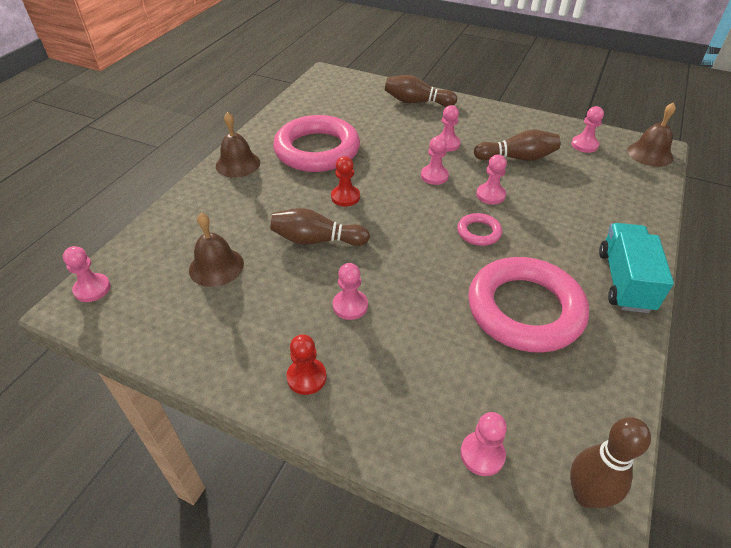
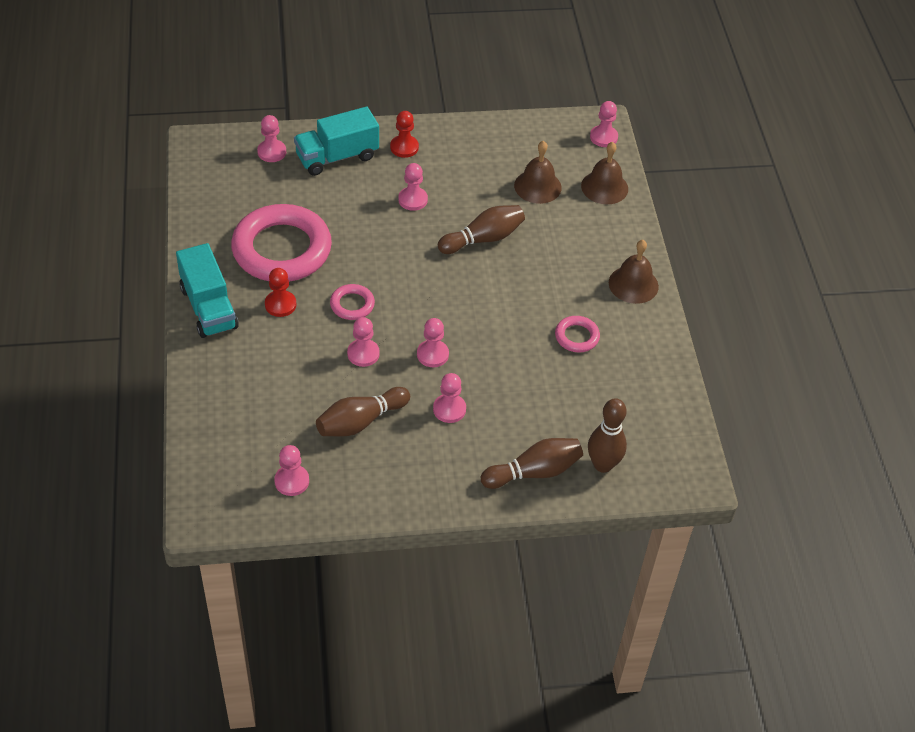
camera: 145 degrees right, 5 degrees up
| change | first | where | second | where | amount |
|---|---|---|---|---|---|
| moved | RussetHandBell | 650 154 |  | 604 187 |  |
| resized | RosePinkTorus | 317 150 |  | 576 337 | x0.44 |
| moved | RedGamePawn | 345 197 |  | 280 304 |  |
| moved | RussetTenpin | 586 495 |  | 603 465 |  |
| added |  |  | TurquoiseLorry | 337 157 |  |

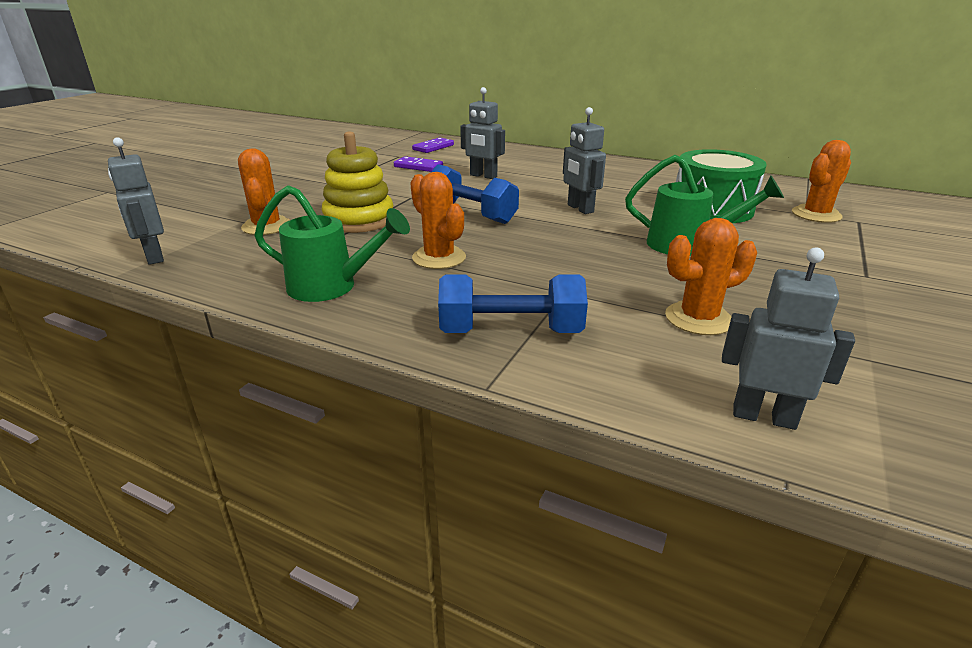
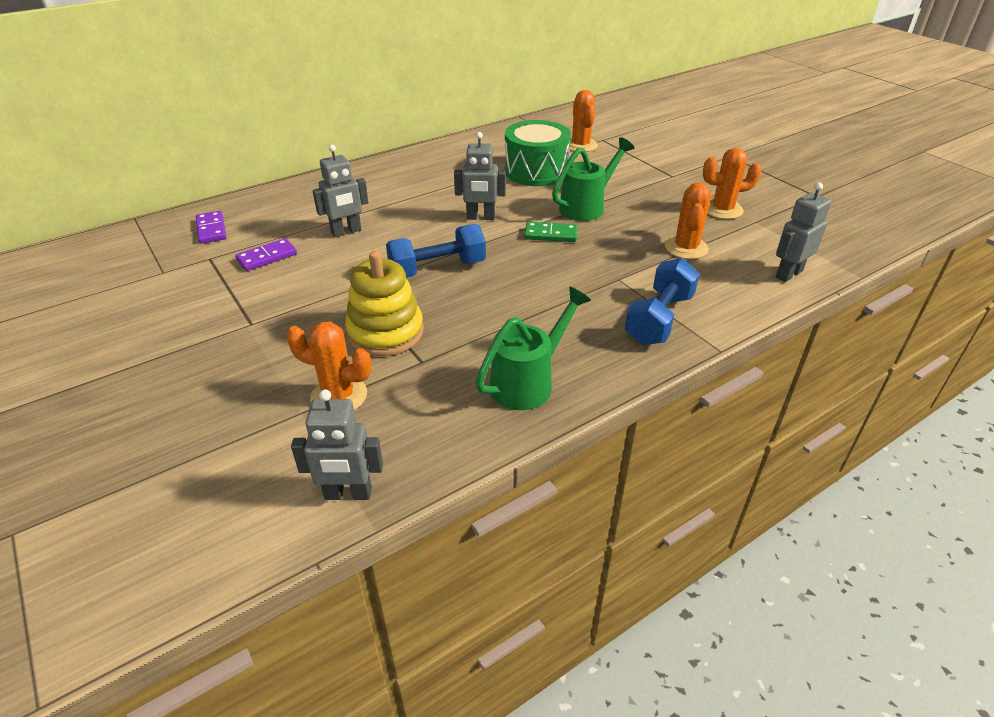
camera: 60 degrees left, 10 degrees up
| change | first | where | second | where | amount |
|---|---|---|---|---|---|
| moved | BrightOrangePricklyPlant | 439 258 |  | 722 210 |  |
| added |  |  | EmeraldDominoPiece | 550 234 |  |

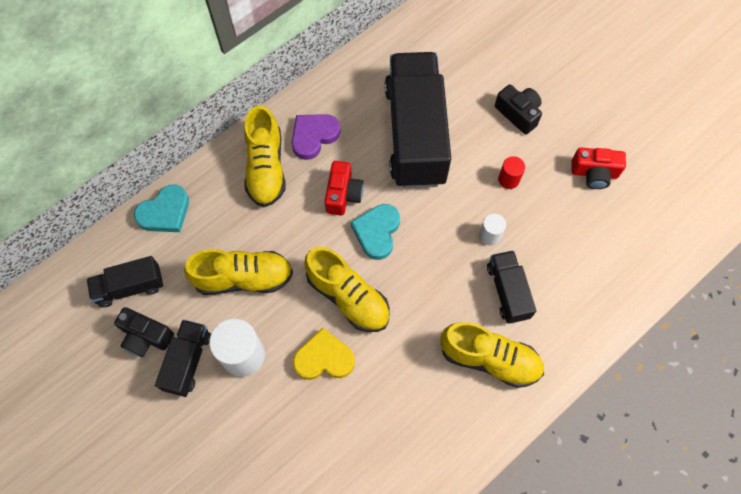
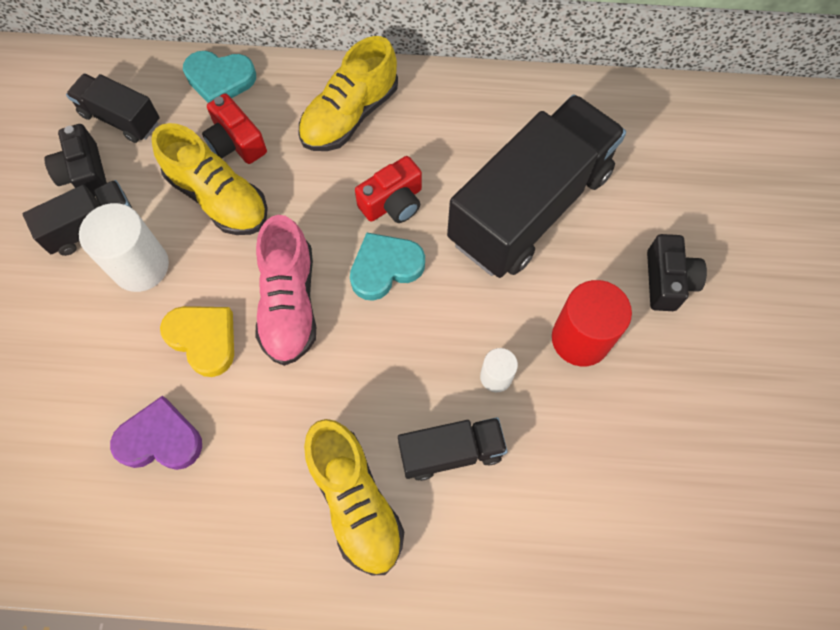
camera: 45 degrees right, 0 degrees up
| change | first | where | second | where | amount |
|---|---|---|---|---|---|
| moved | RoyalPurpleLoveHeart | 314 136 |  | 160 439 |  |
| moved | RedPhotoCamera | 594 173 |  | 236 142 |  |
| resized | RedSolidCylinder | 508 179 |  | 580 339 | x1.86 |
| recoloured | YellowLaceUpShoe | 348 297 | RosePinkLaceUpShoe | 289 303 |  |
| turned | EbonyLorry | 507 291 |  | 451 452 | 45 degrees clockwise |

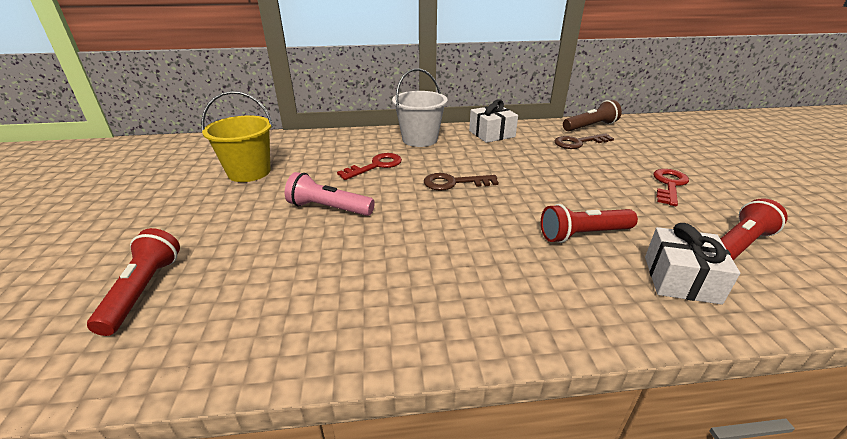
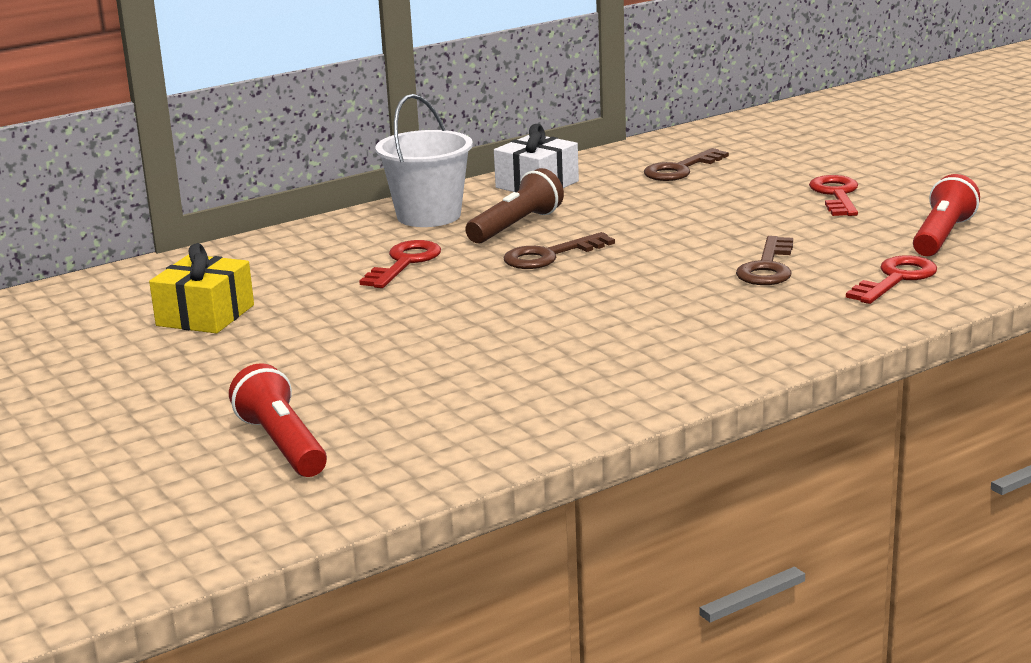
camera: 25 degrees left, 10 degrees down
| change | first | where | second | where | amount |
|---|---|---|---|---|---|
| replaced | YellowBucket | 249 172 | YellowWrappedGift | 205 315 |  |
| moved | RussetTorch | 590 126 |  | 516 226 |  |
| removed | RosePinkTorch | 328 208 |  |  |  |
| replaced | RedTorch | 583 234 | RussetLatchkey | 767 267 |  |
| replaced | SnowWhiteWrappedGift | 681 279 | RedLatchkey | 896 279 |  |

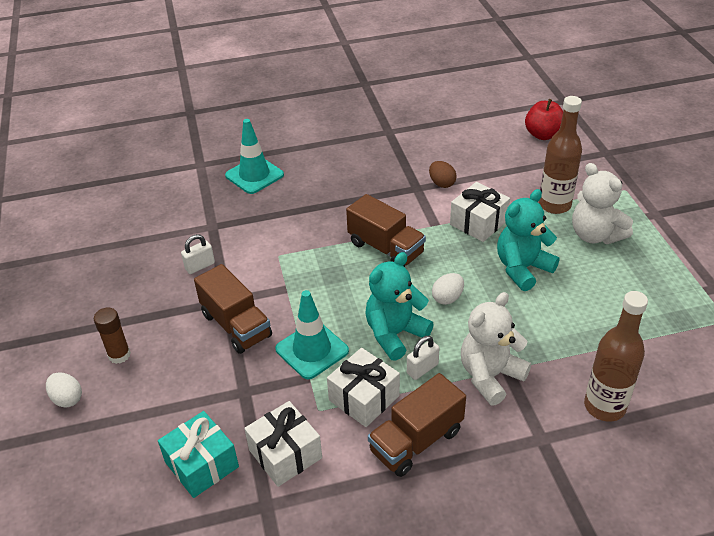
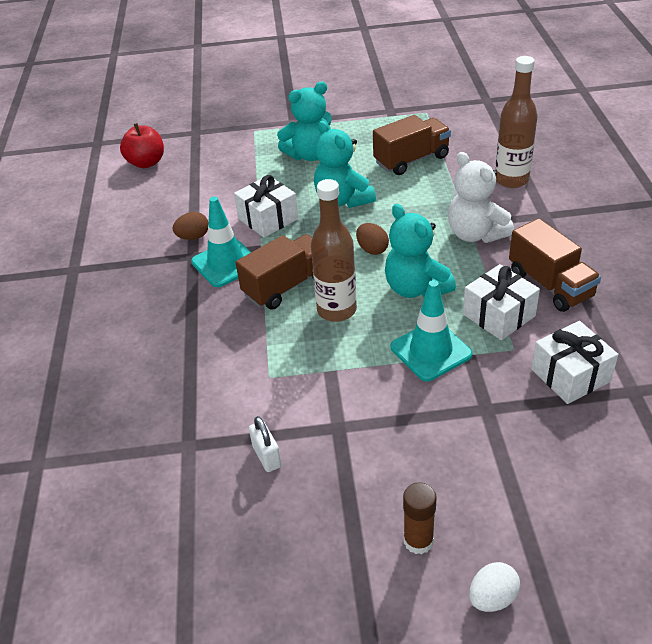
camera: 80 degrees left, 0 degrees up
| change | first | where | second | where | amount |
|---|---|---|---|---|---|
| moved | RussetDrinkBottle | 554 205 |  | 336 310 |  |
| moved | TurquoiseRoadCone | 254 175 |  | 226 263 |  |
| recoloured | SnowWhiteTeddy | 595 235 | TurquoiseTeddy | 310 155 |  |
| moved | RussetLorry | 236 325 |  | 411 160 |  |
| recoloured | SnowWhiteEgg | 447 298 | RussetEgg | 372 249 |  |
| removed | SnowWhitePadlock | 422 369 |  |  |  |
| removed | TurquoiseWrappedGift | 202 464 |  |  |  |

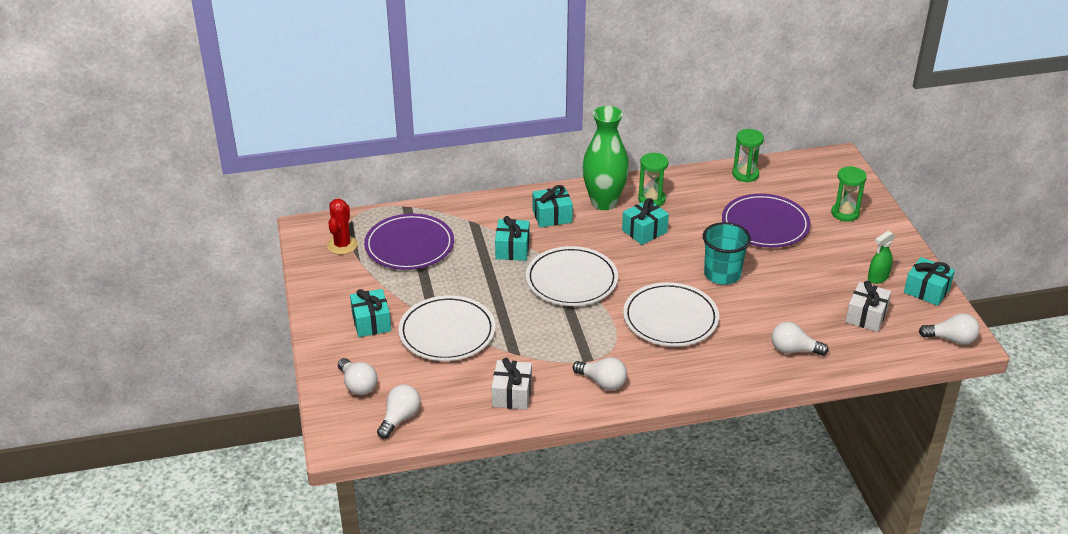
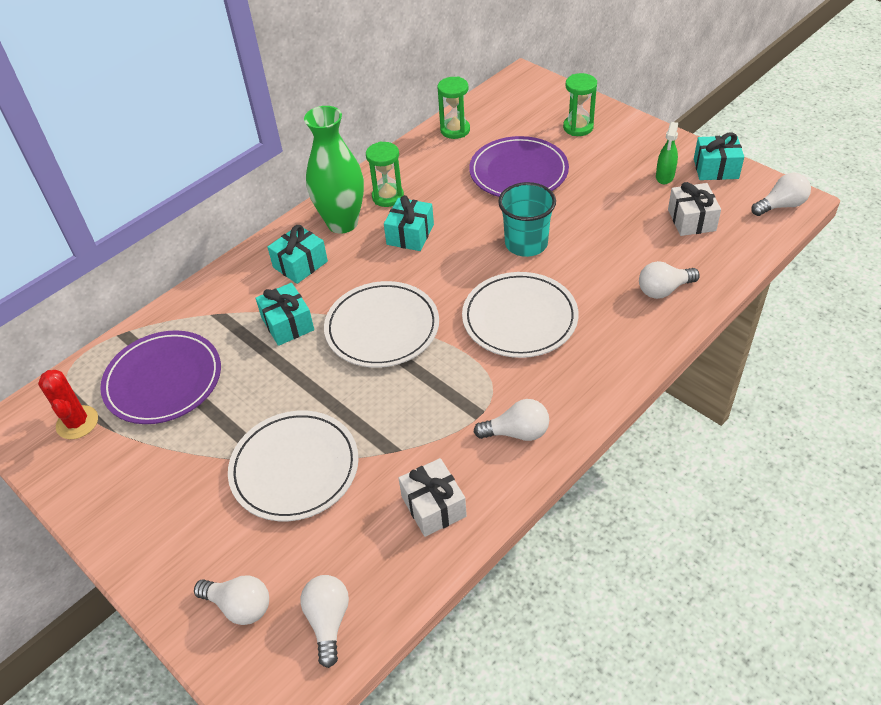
camera: 30 degrees left, 10 degrees up
| change | first | where | second | where | amount |
|---|---|---|---|---|---|
| removed | TurquoiseWrappedGift | 371 322 |  |  |  |

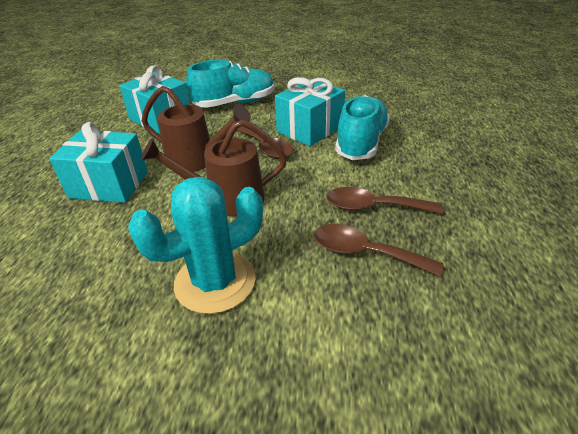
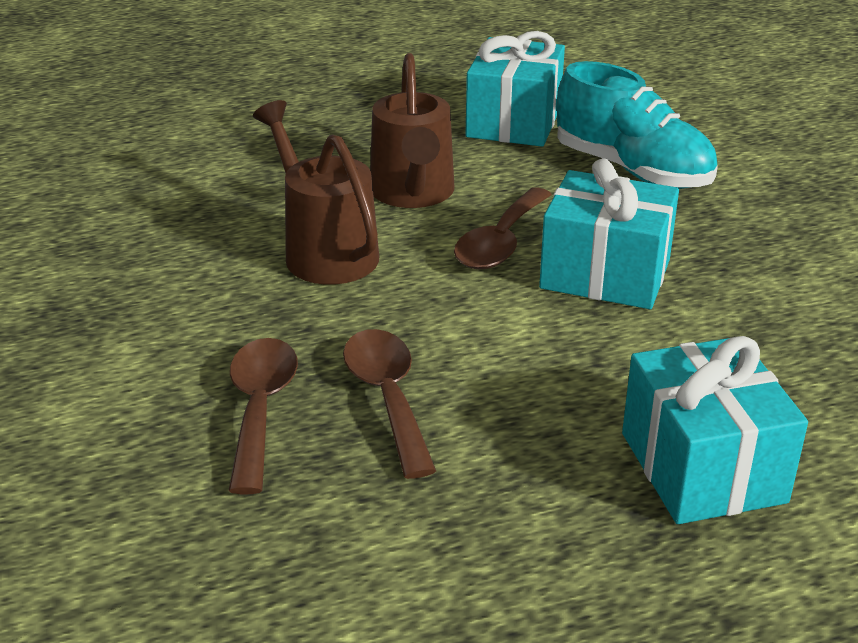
camera: 65 degrees right, 5 degrees down
| change | first | where | second | where | amount |
|---|---|---|---|---|---|
| removed | TurquoiseLaceUpShoe | 361 143 |  |  |  |
| moved | TurquoiseWrappedGift | 109 184 |  | 702 467 |  |
| removed | TurquoisePricklyPlant | 215 282 |  |  |  |

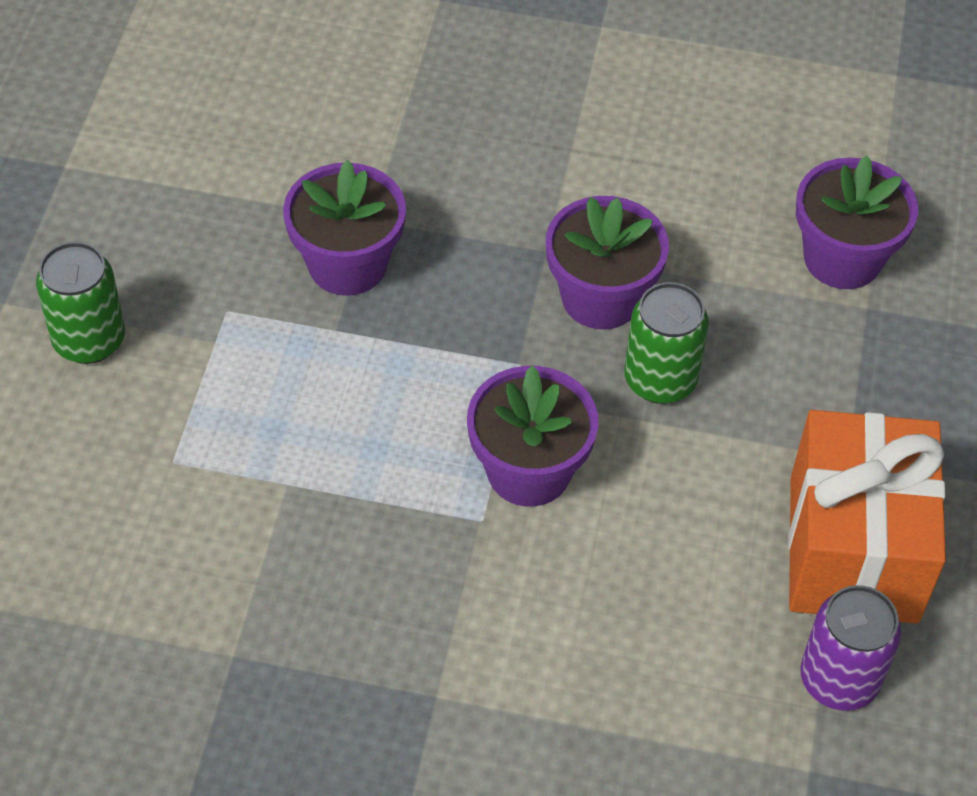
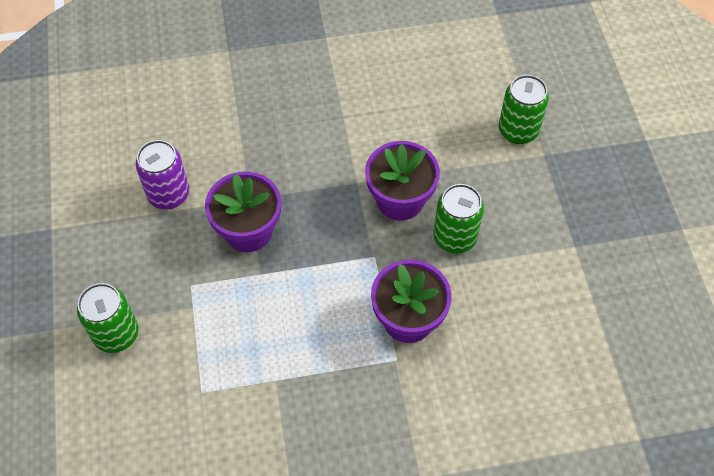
camera: 20 degrees left, 5 degrees up
| change | first | where | second | where | amount |
|---|---|---|---|---|---|
| replaced | RoyalPurplePottedPlant | 842 258 | EmeraldCan | 518 130 |  |
| removed | BrightOrangeWrappedGift | 853 549 |  |  |  |
| moved | RoyalPurpleCan | 839 679 |  | 168 195 |  |

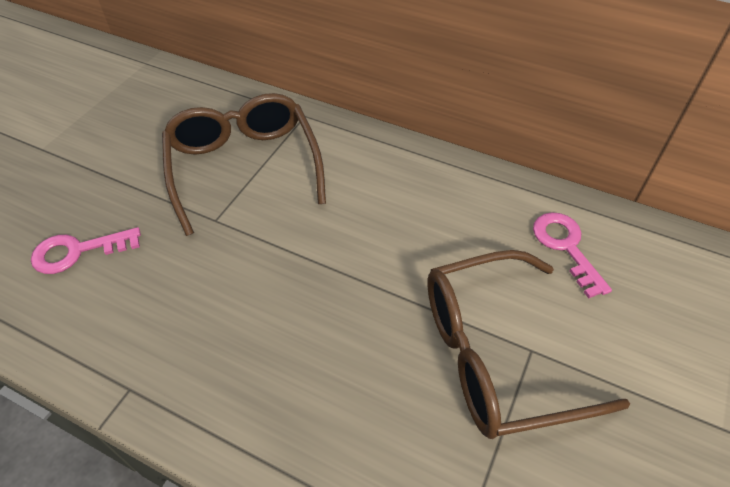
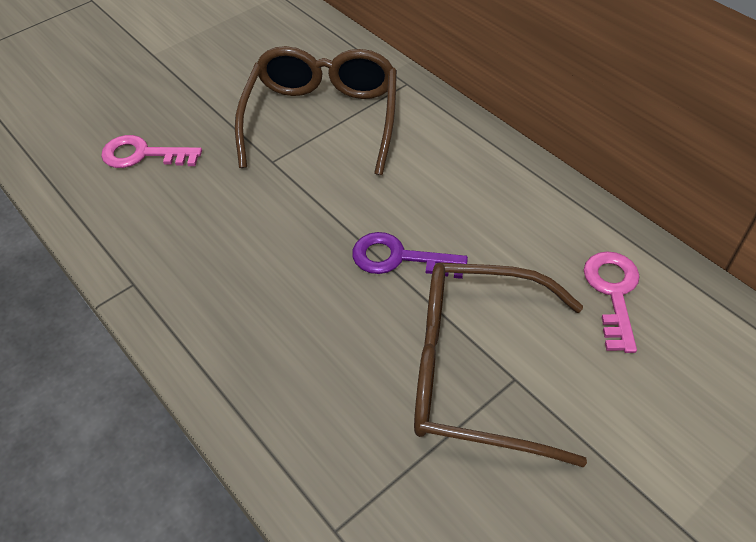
camera: 25 degrees right, 0 degrees up
| change | first | where | second | where | amount |
|---|---|---|---|---|---|
| added |  |  | RoyalPurpleLatchkey | 399 258 |  |

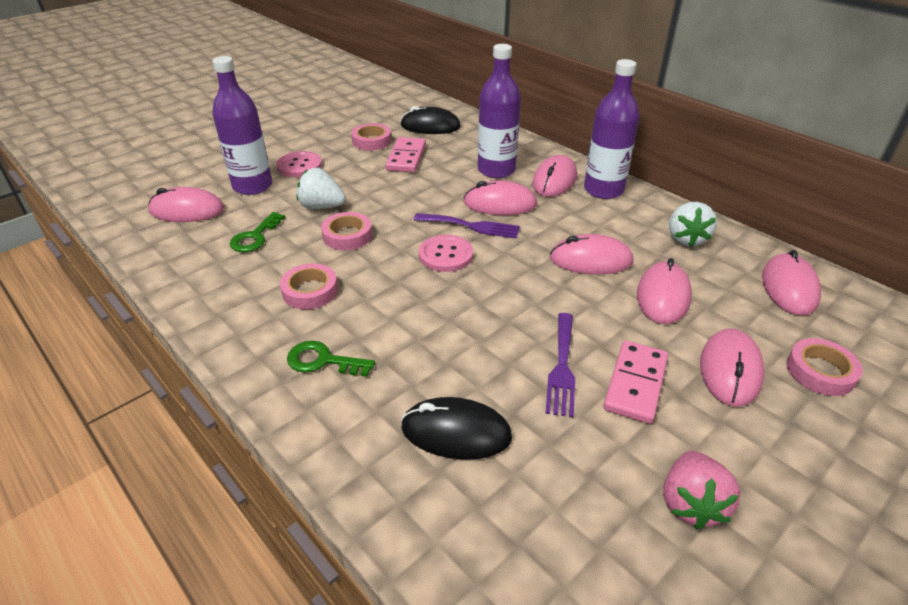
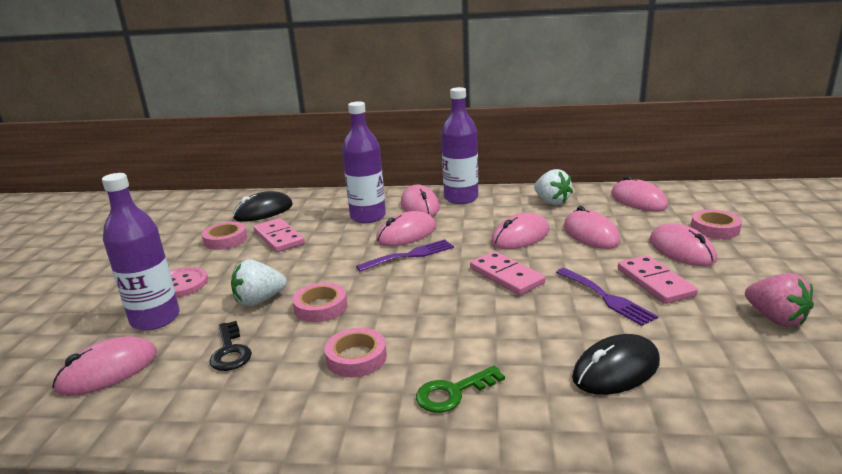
camera: 40 degrees left, 15 degrees down
| change | first | where | second | where | amount |
|---|---|---|---|---|---|
| recoloured | EmeraldLatchkey | 255 237 | EbonyLatchkey | 230 351 |  |
| removed | RosePinkButton | 446 255 |  |  |  |
| added |  |  | RosePinkDominoPiece | 506 276 |  |

